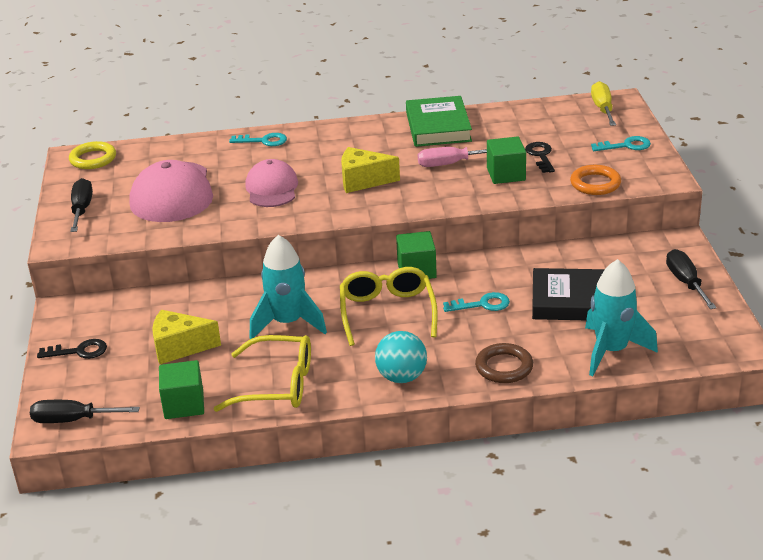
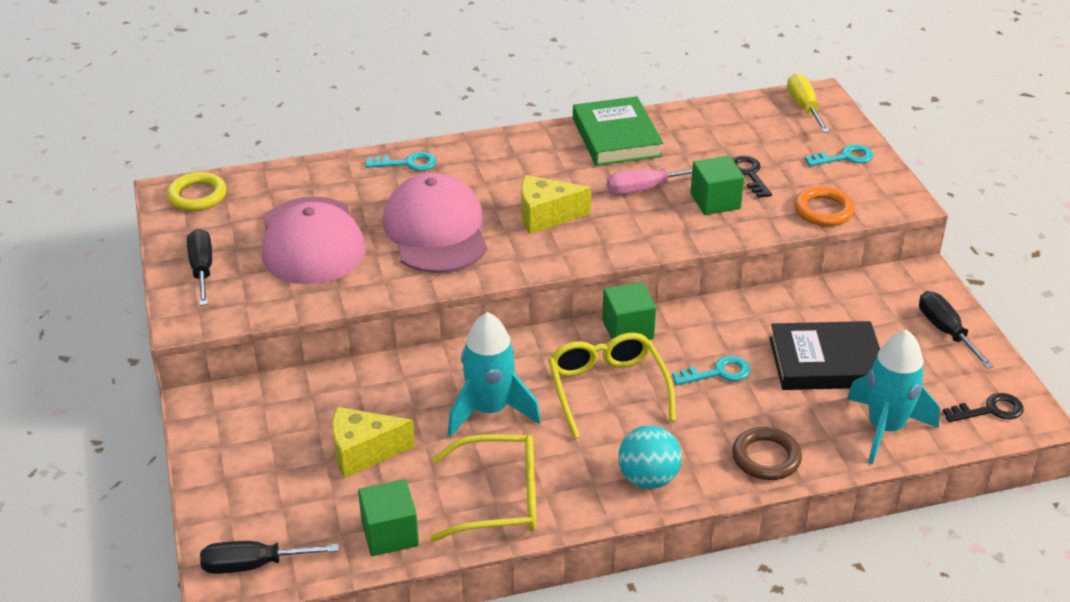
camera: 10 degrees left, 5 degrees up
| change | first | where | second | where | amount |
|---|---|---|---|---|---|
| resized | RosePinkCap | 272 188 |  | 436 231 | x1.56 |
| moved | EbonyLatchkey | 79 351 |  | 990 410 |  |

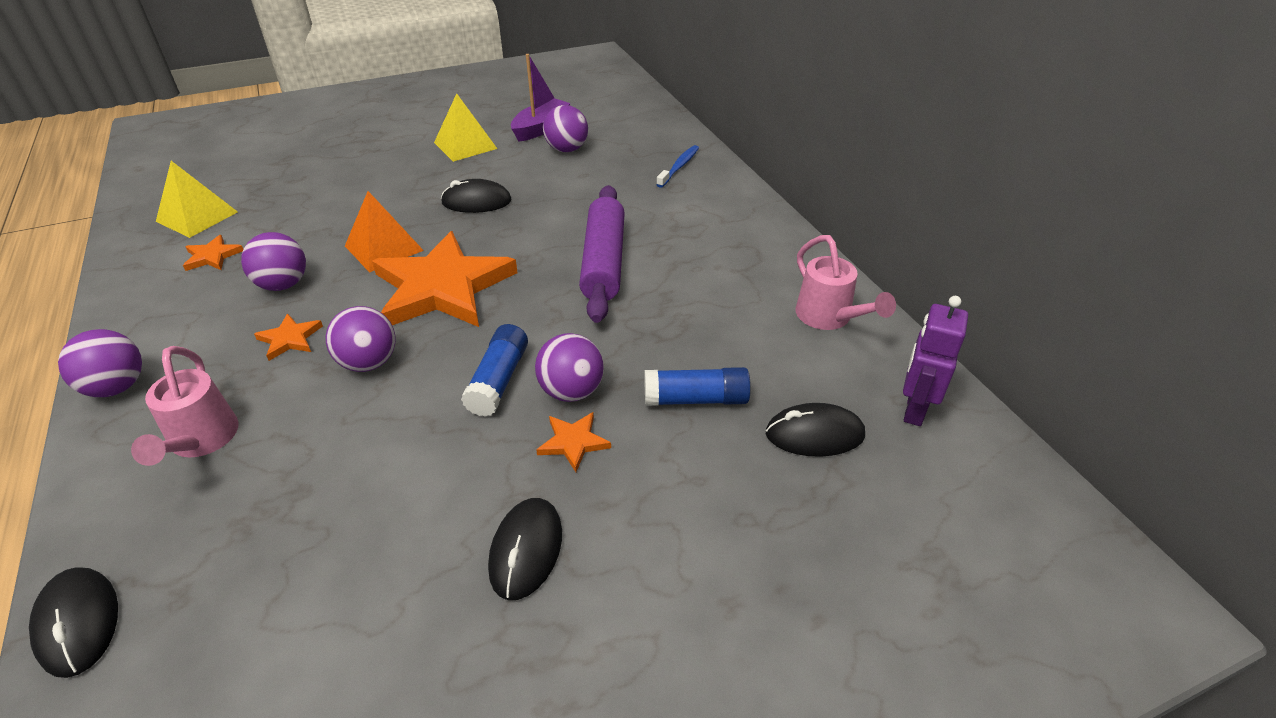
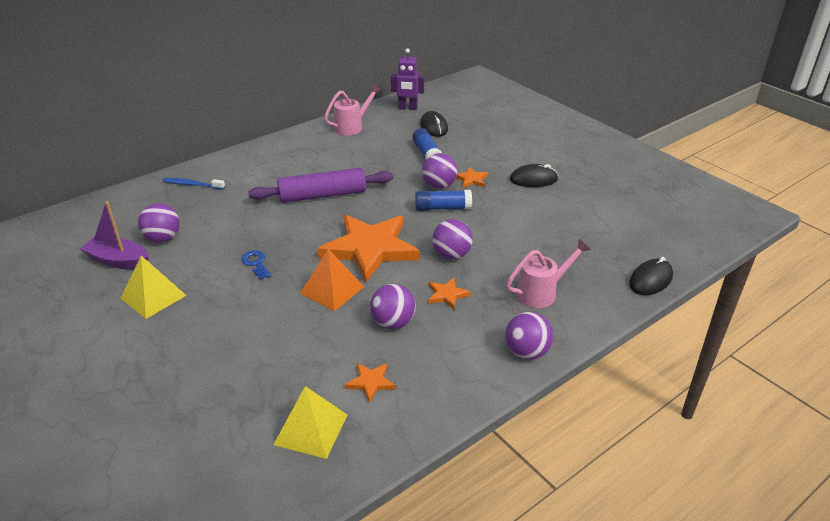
camera: 105 degrees left, 5 degrees down
| change | first | where | second | where | amount |
|---|---|---|---|---|---|
| replaced | EbonyComputerMouse | 476 202 | CobaltLatchkey | 256 263 |  |

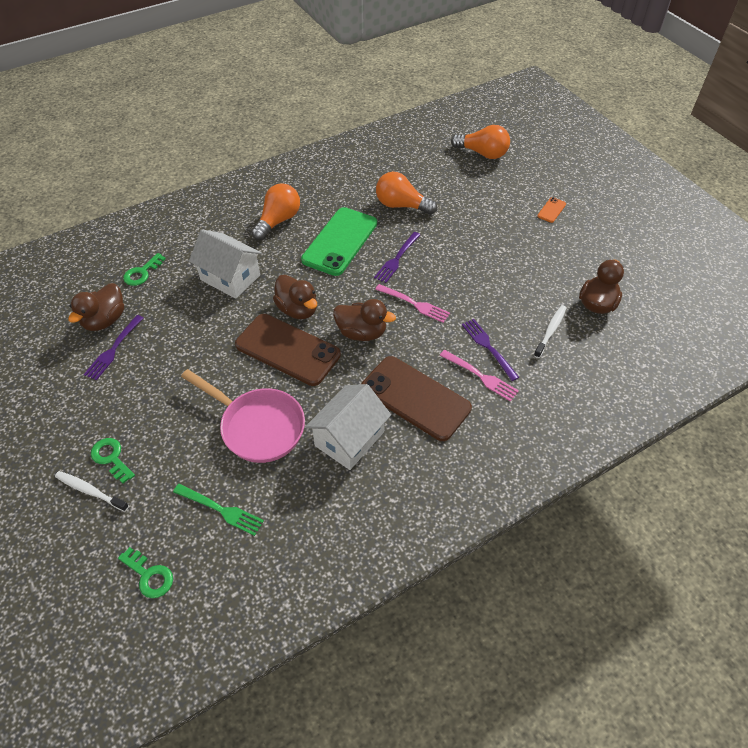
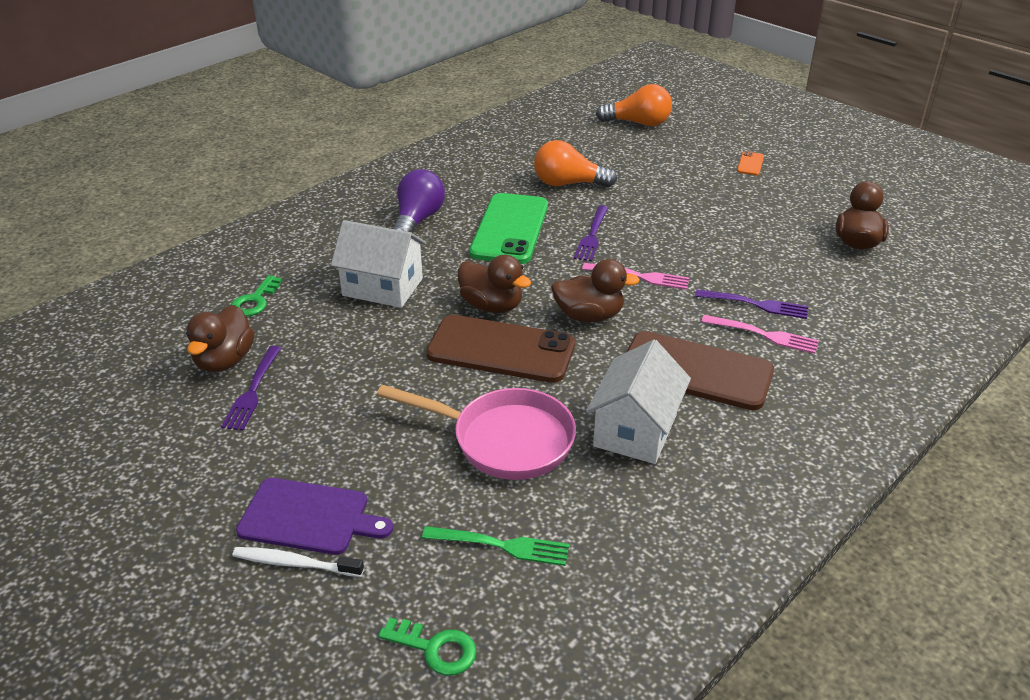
camera: 15 degrees left, 15 degrees down
| change | first | where | second | where | amount |
|---|---|---|---|---|---|
| recoloured | BrightOrangeLightBulb | 278 221 | RoyalPurpleLightBulb | 417 220 |  |
| removed | SnowWhiteToothbrush | 550 331 |  |  |  |
| turned | RoyalPurpleDinnerFork | 488 347 |  | 755 304 | 150 degrees clockwise |
| replaced | EmeraldLatchkey | 111 458 | RoyalPurpleBreadBoard | 309 517 |  |

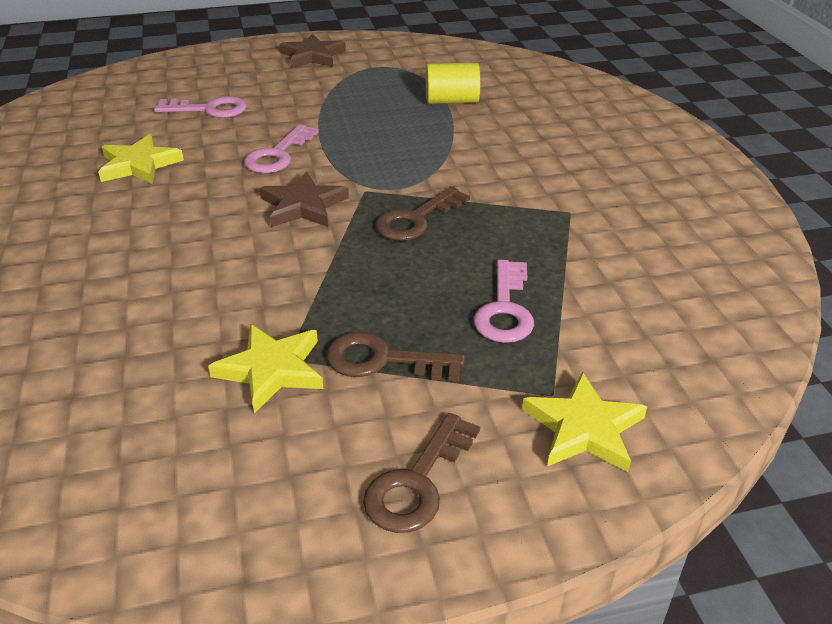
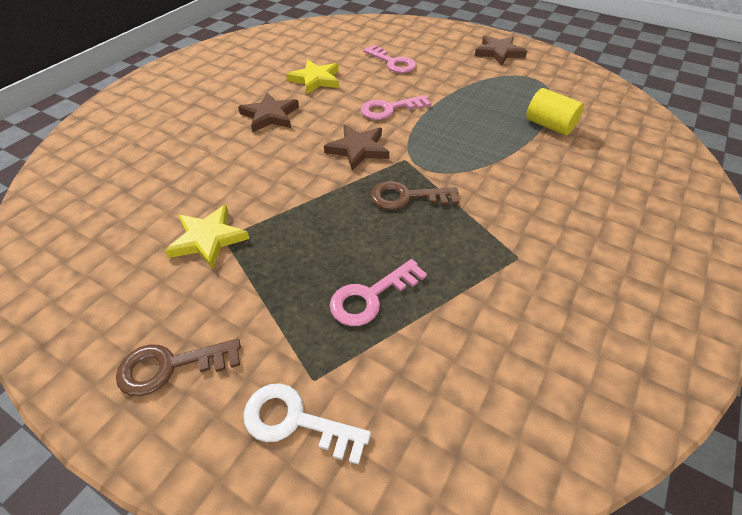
camera: 45 degrees right, 10 degrees up
| change | first | where | second | where | amount |
|---|---|---|---|---|---|
| removed | RussetLatchkey | 383 360 |  |  |  |
| replaced | YellowStarShape | 584 428 | SnowWhiteLatchkey | 296 421 |  |
| added |  |  | RussetStarShape | 270 116 |  |

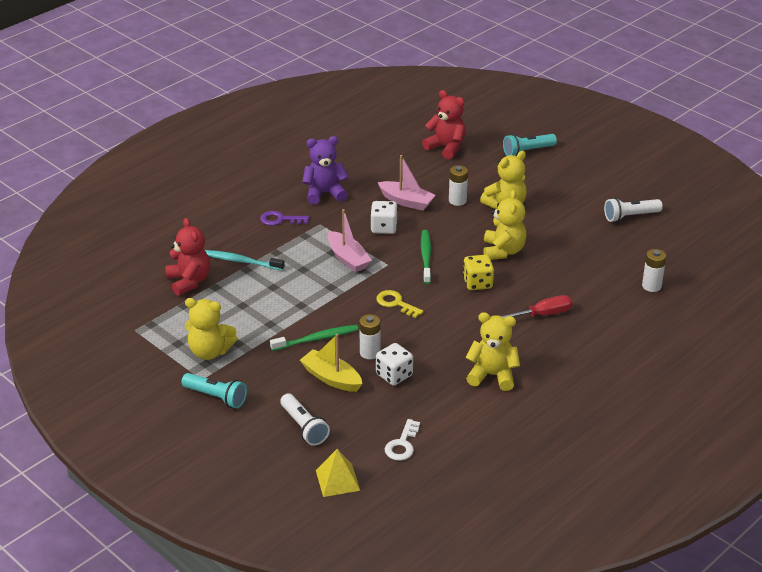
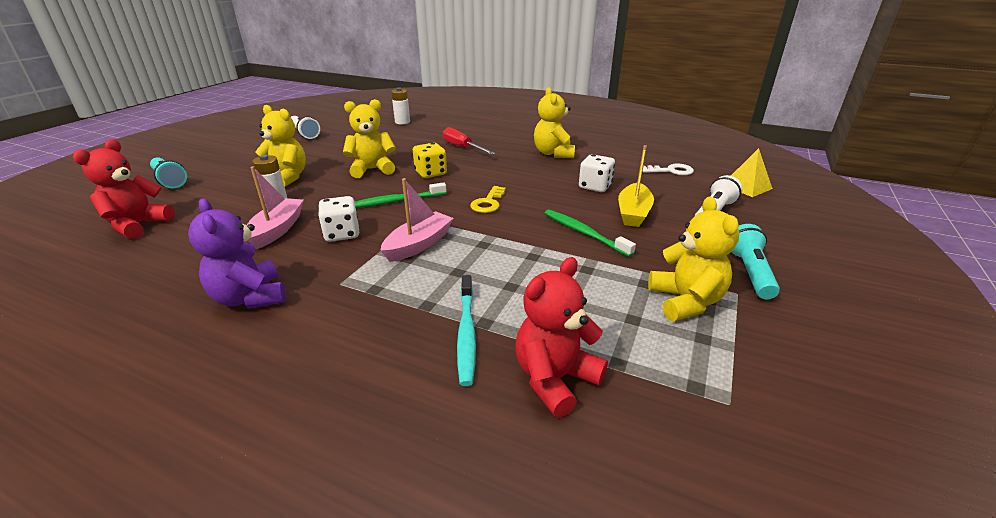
camera: 110 degrees left, 5 degrees down
| change | first | where | second | where | amount |
|---|---|---|---|---|---|
| removed | RoyalPurpleLatchkey | 280 220 |  |  |  |
| removed | SnowWhitePowerCell | 370 353 |  |  |  |

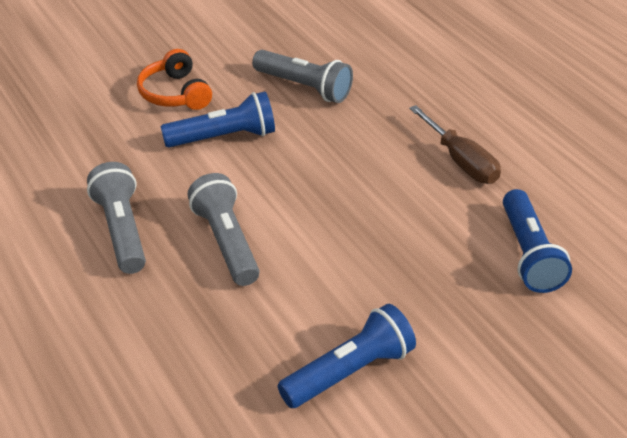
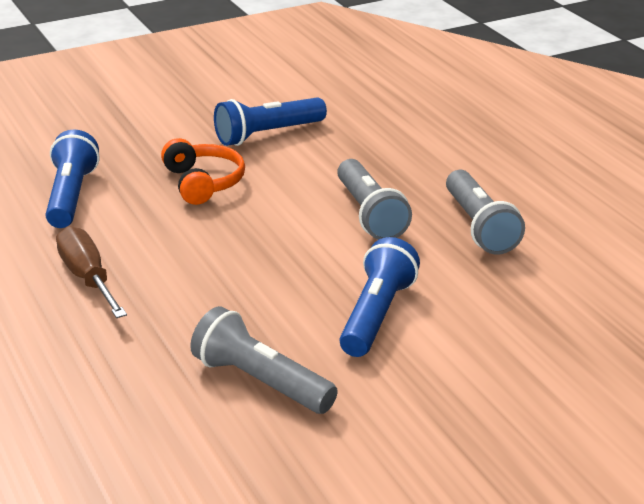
camera: 175 degrees left, 10 degrees down
| change | first | where | second | where | amount |
|---|---|---|---|---|---|
| moved | BrightOrangeOverEarHeadphones | 174 93 |  | 203 183 |  |
| turned | CobaltTorch | 224 137 |  | 377 315 | 120 degrees clockwise |

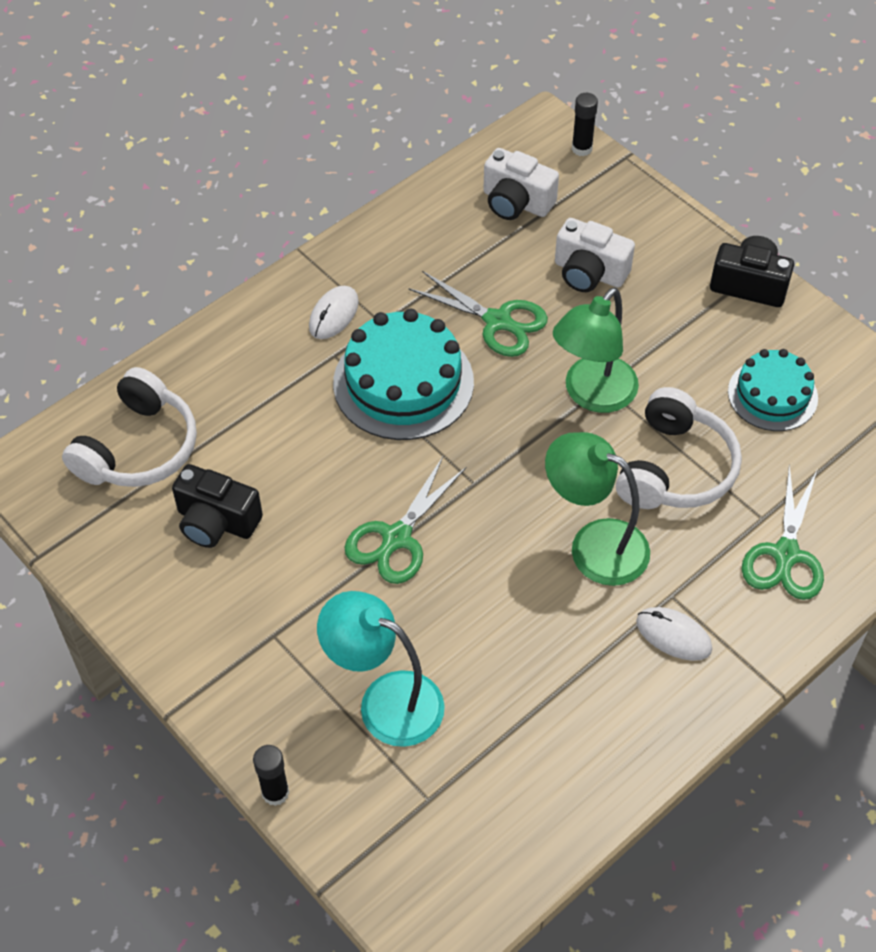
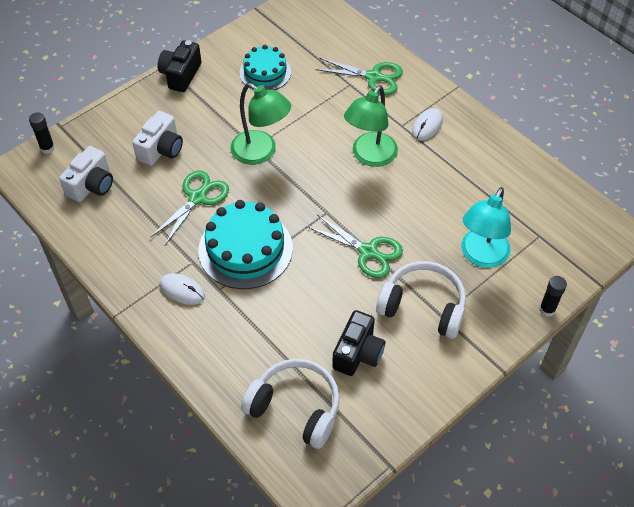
camera: 90 degrees left, 0 degrees up
| change | first | where | second | where | amount |
|---|---|---|---|---|---|
| moved | SnowWhiteOverEarHeadphones | 675 468 |  | 423 306 |  |

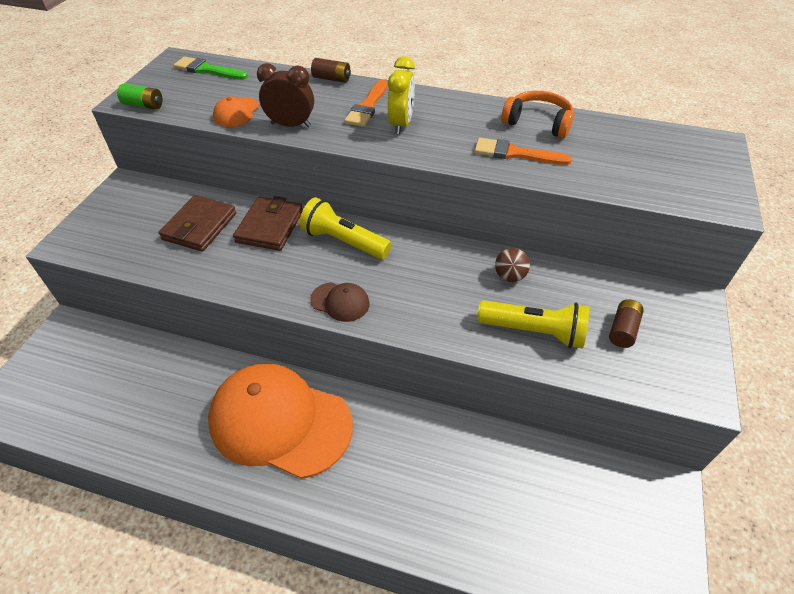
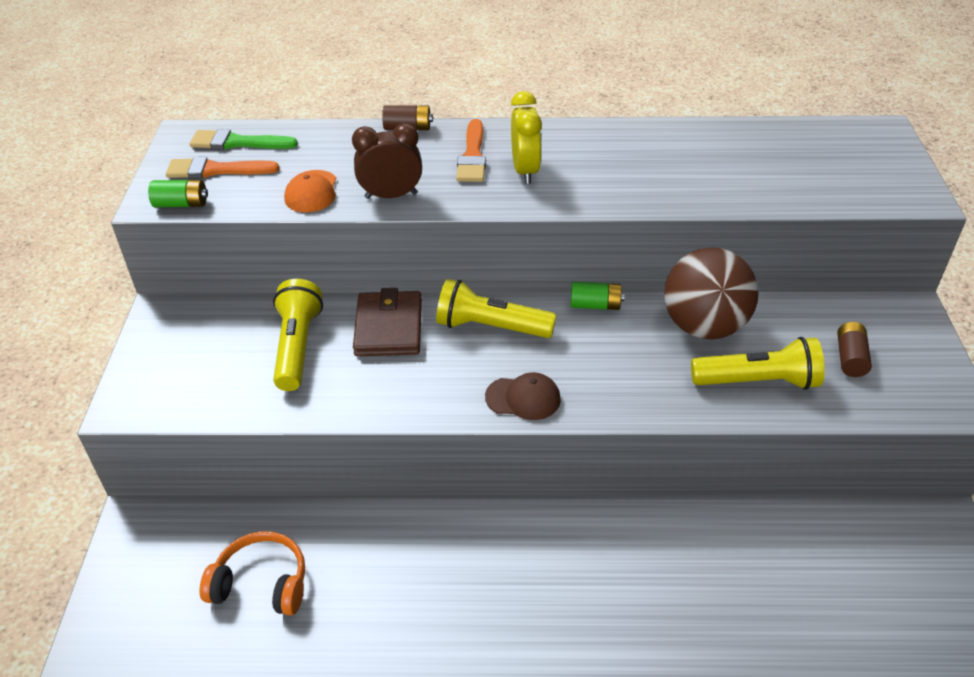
camera: 15 degrees left, 5 degrees down
| change | first | where | second | where | amount |
|---|---|---|---|---|---|
| moved | BrightOrangeOverEarHeadphones | 537 123 |  | 261 583 |  |
| moved | BrightOrangePaintBrush | 515 153 |  | 216 170 |  |
| replaced | RussetCardWallet | 200 226 | YellowTorch | 297 346 |  |
| resized | RussetBall | 509 276 |  | 704 326 | x2.19 |
| removed | BrightOrangeCap | 280 421 |  |  |  |
| added |  |  | EmeraldPowerCell | 595 305 |  |

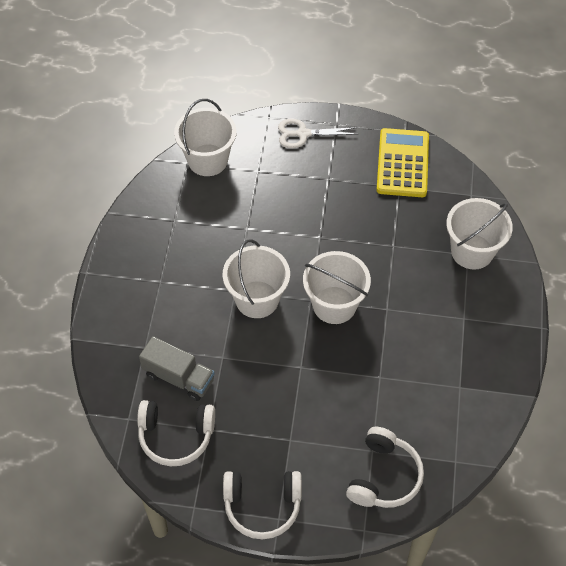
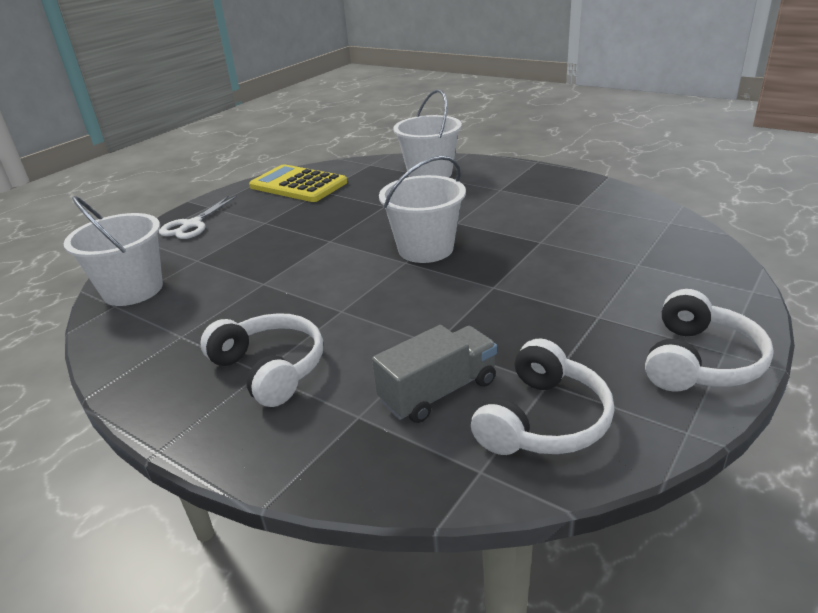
camera: 60 degrees left, 25 degrees down
| change | first | where | second | where | amount |
|---|---|---|---|---|---|
| removed | SnowWhiteBucket | 257 299 |  |  |  |
| moved | SnowWhiteOverEarHeadphones | 383 476 |  | 270 369 |  |

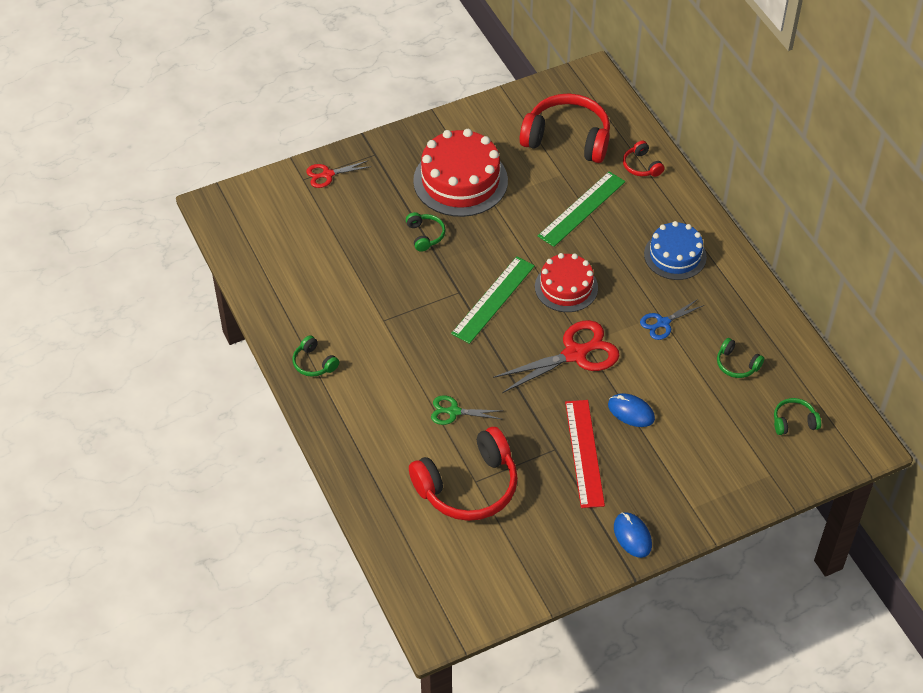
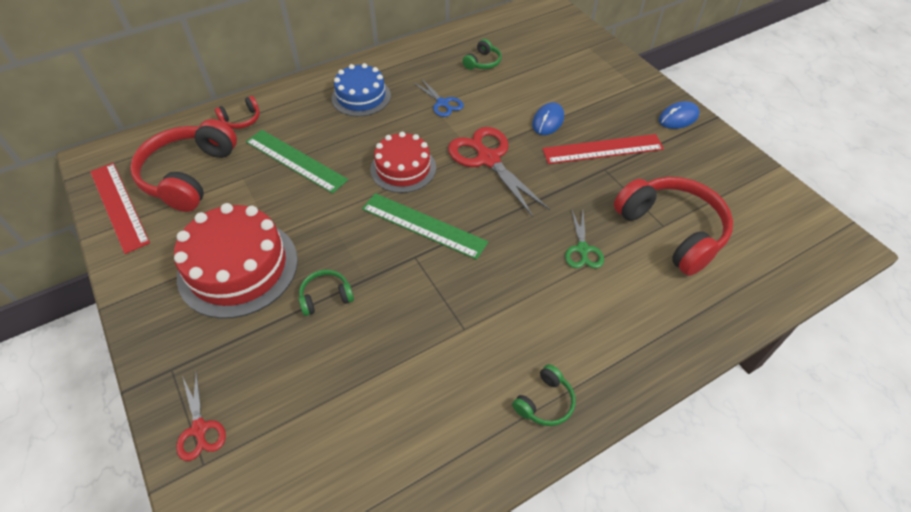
camera: 95 degrees left, 0 degrees up
| change | first | where | second | where | amount |
|---|---|---|---|---|---|
| removed | EmeraldOverEarHeadphones | 794 421 |  |  |  |
| added |  |  | RedMeasuringStick | 119 206 |  |

